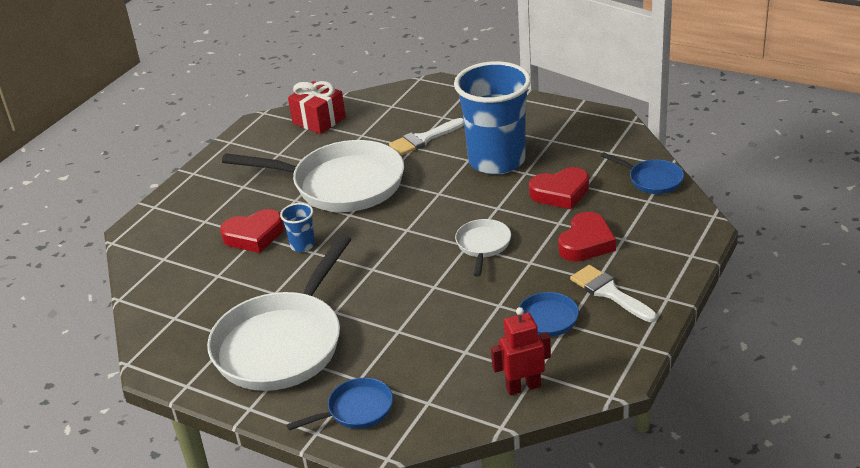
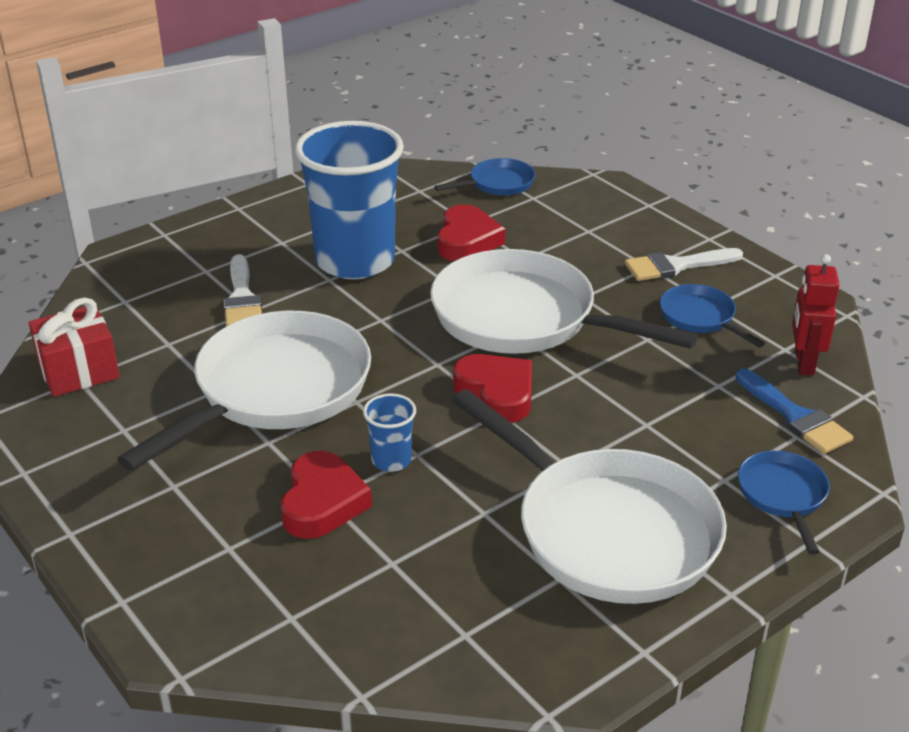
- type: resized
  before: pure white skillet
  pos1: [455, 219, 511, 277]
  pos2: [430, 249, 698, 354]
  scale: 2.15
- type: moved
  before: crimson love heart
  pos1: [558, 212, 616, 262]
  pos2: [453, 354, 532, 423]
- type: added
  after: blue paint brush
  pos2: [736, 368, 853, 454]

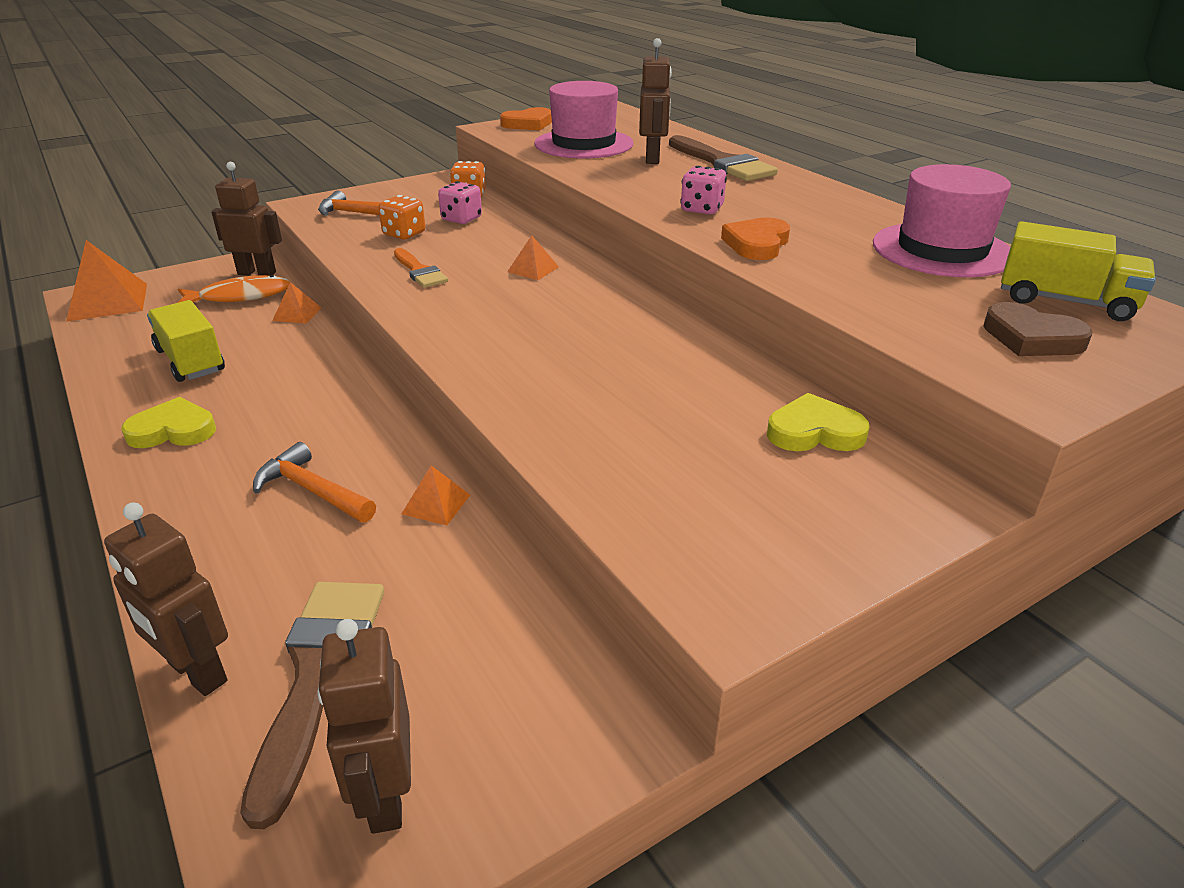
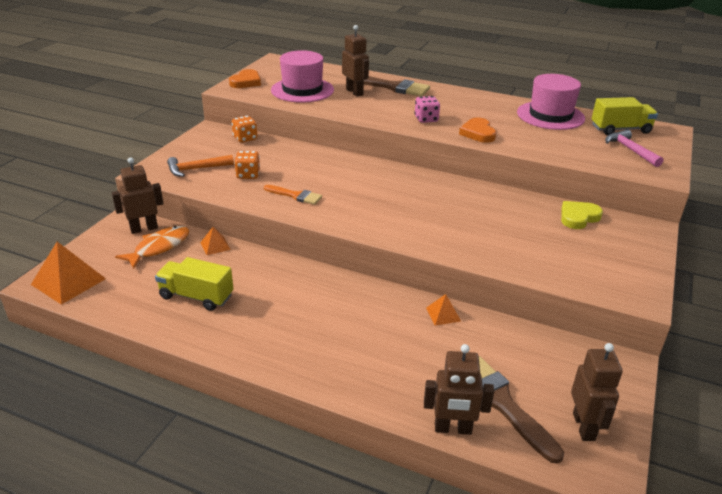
- type: turned
  before: russet robot
  pos1: [317, 619, 411, 834]
  pos2: [571, 343, 623, 441]
  turn: -135
- type: replaced
  before: russet love heart
  after: rosy carpenter's hammer
  pos1: [983, 302, 1092, 356]
  pos2: [605, 129, 663, 167]
- type: removed
  before: golden love heart
  pos1: [121, 397, 216, 448]
- type: removed
  before: orange-coloured carpenter's hammer
  pos1: [253, 442, 376, 522]
- type: removed
  before: rosy die
  pos1: [438, 181, 482, 224]
- type: removed
  before: orange-coloured solid pyramid
  pos1: [507, 235, 559, 280]

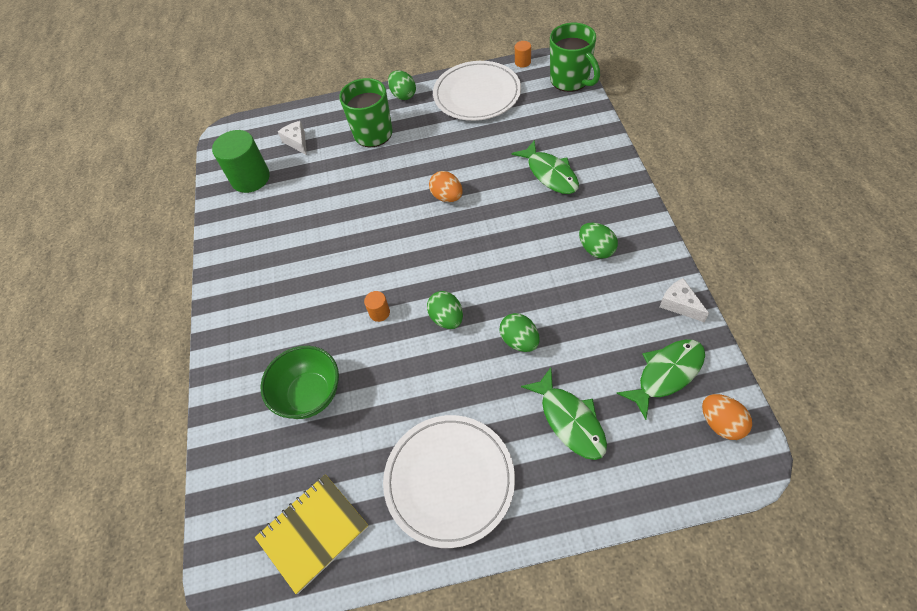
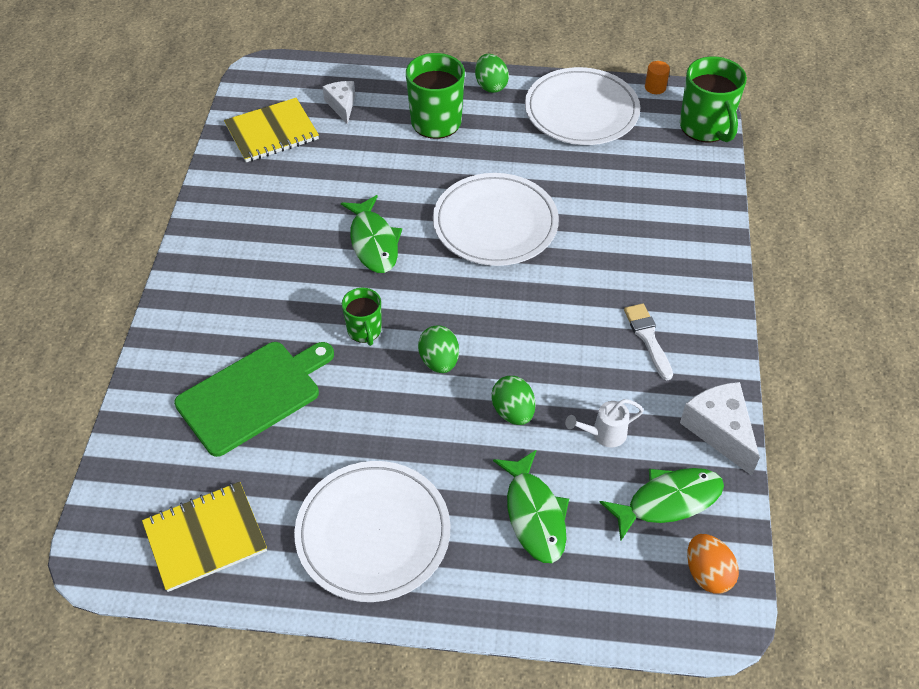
- type: replaced
  before: leaf-green bowl
  after: leaf-green cutting board
  pos1: [261, 345, 339, 419]
  pos2: [174, 342, 334, 457]
- type: replaced
  before: leaf-green solid cylinder
  after: golden exercise book
  pos1: [212, 130, 270, 193]
  pos2: [224, 98, 319, 162]
- type: moved
  before: leaf-green fish
  pos1: [511, 140, 579, 194]
  pos2: [341, 195, 402, 273]
- type: replaced
  before: orange-coloured solid cylinder
  after: leaf-green coffee mug
  pos1: [364, 291, 390, 322]
  pos2: [342, 288, 382, 346]
- type: replaced
  before: orange-coloured toy egg
  after: pure white plate
  pos1: [429, 171, 463, 202]
  pos2: [433, 173, 559, 266]
- type: added
  after: pure white watering pot
  pos2: [565, 399, 644, 447]
- type: replaced
  before: leaf-green toy egg
  after: pure white paint brush
  pos1: [579, 223, 618, 259]
  pos2: [624, 303, 673, 380]
- type: resized
  before: pure white cheese
  pos1: [660, 278, 709, 323]
  pos2: [680, 382, 760, 476]
  scale: 1.56

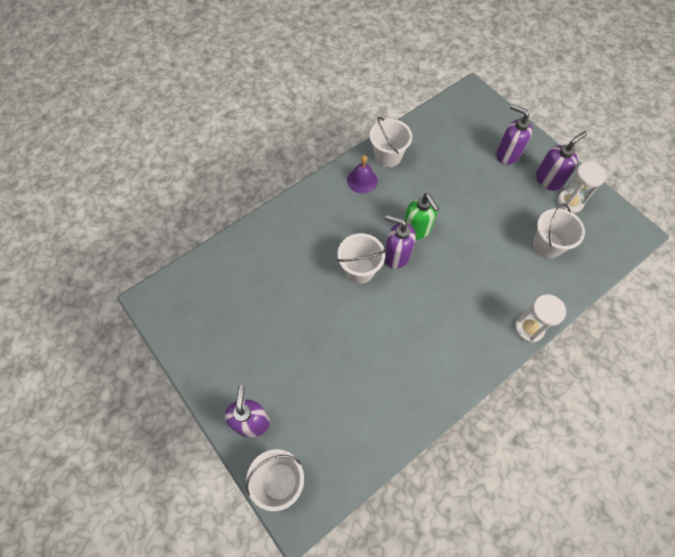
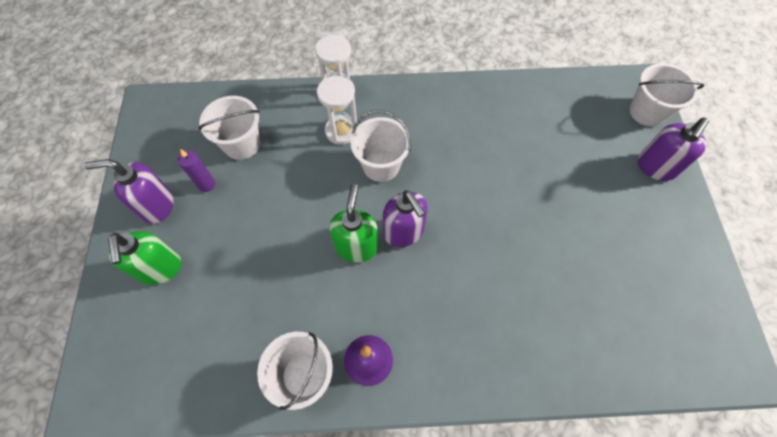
- type: recoloured
  before: purple soap pump
  after: leaf-green soap pump
  pos1: [496, 104, 533, 164]
  pos2: [108, 231, 181, 285]
- type: added
  after: purple candle
  pos2: [178, 149, 215, 192]
- type: moved
  before: pure white hourglass
  pos1: [557, 162, 607, 213]
  pos2: [317, 76, 358, 145]
- type: moved
  before: pure white sand bucket
  pos1: [337, 233, 386, 284]
  pos2: [351, 110, 411, 182]

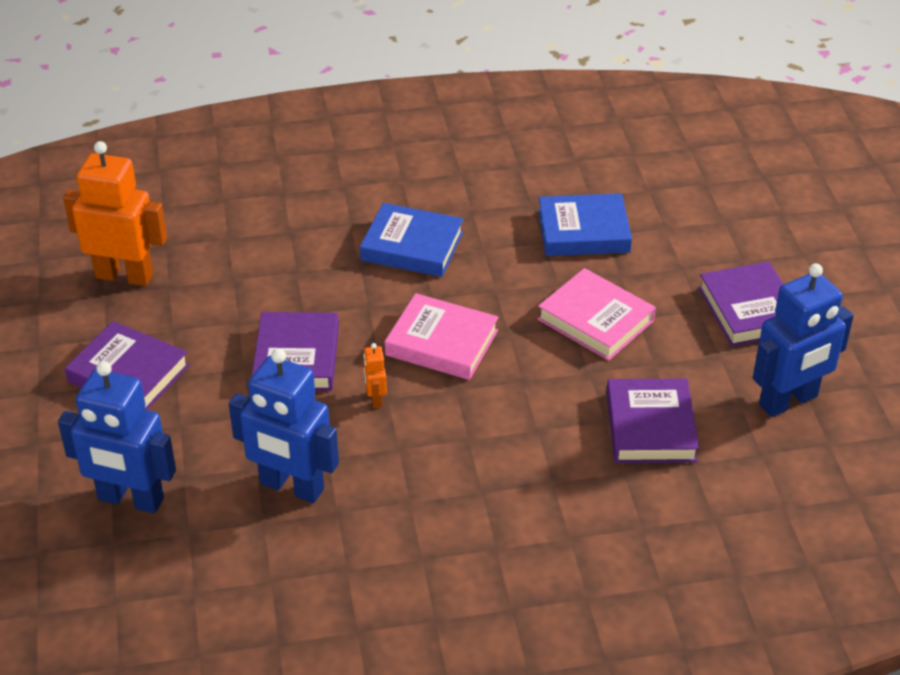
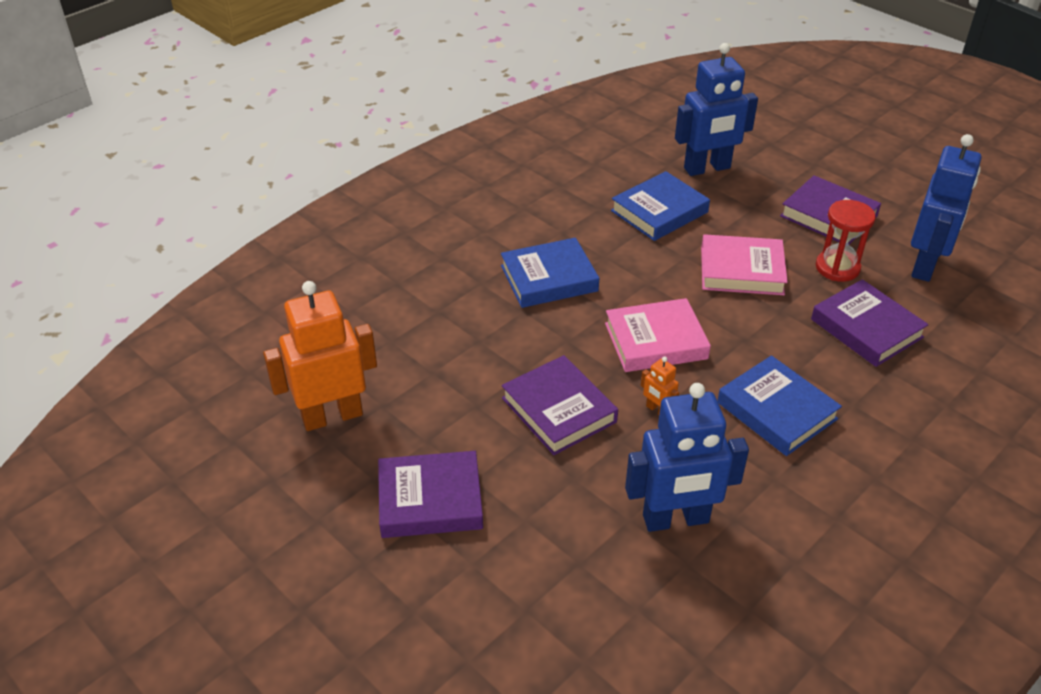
- type: moved
  before: blue robot
  pos1: [58, 361, 176, 513]
  pos2: [675, 43, 758, 176]
- type: added
  after: blue hardcover
  pos2: [717, 355, 842, 456]
- type: added
  after: crimson hourglass
  pos2: [816, 200, 876, 282]

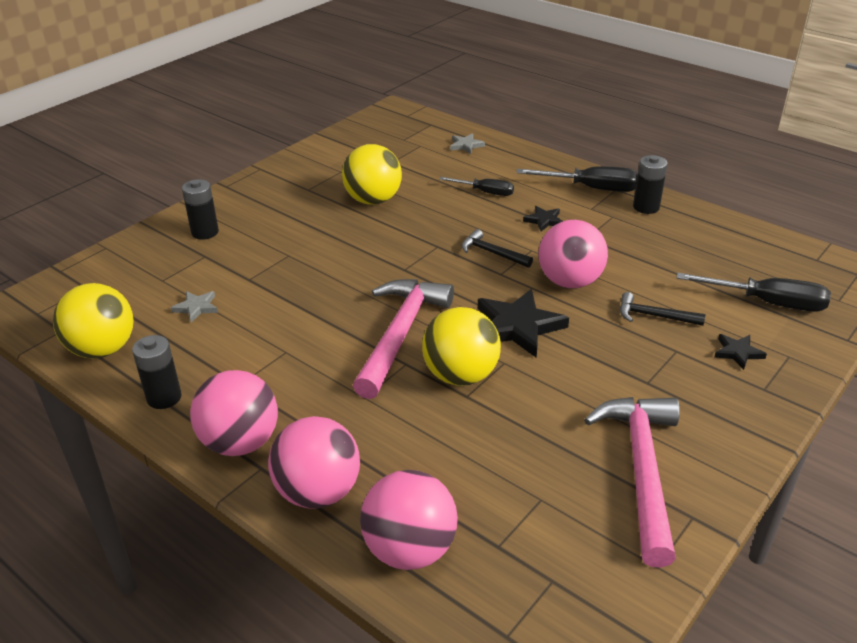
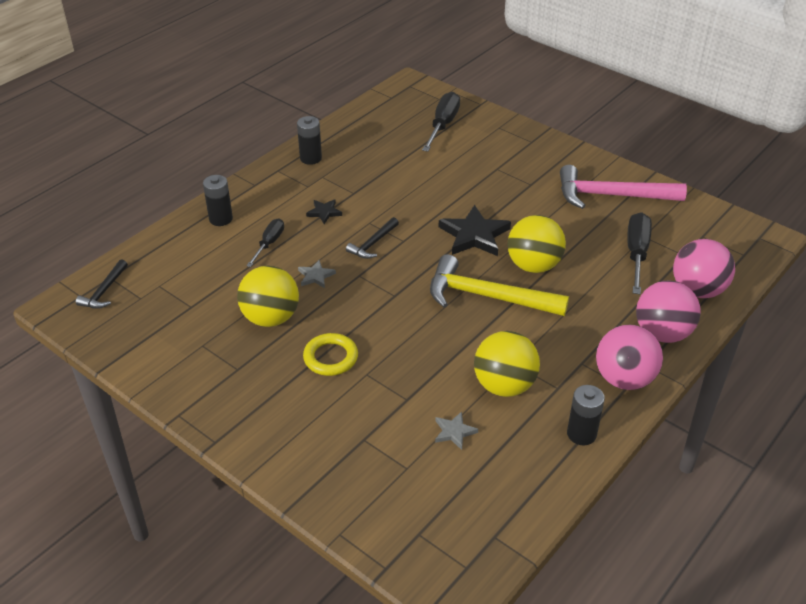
- type: moved
  before: ebony carpenter's hammer
  pos1: [620, 292, 705, 326]
  pos2: [76, 259, 128, 309]
- type: moved
  before: ebony power cell
  pos1: [182, 179, 219, 239]
  pos2: [203, 175, 233, 226]
- type: moved
  before: ash-grey five-pointed star
  pos1: [450, 133, 485, 154]
  pos2: [298, 260, 336, 288]
- type: added
  after: golden hoop
  pos2: [303, 333, 358, 376]
- type: recoloured
  before: rosy carpenter's hammer
  after: golden carpenter's hammer
  pos1: [353, 279, 454, 399]
  pos2: [430, 254, 569, 316]
- type: moved
  before: golden play ball
  pos1: [53, 283, 134, 358]
  pos2: [474, 331, 540, 397]
- type: moved
  before: ebony hand screwdriver
  pos1: [516, 166, 638, 192]
  pos2: [628, 212, 652, 294]
- type: removed
  before: rosy play ball
  pos1: [538, 220, 608, 289]
- type: removed
  before: ebony five-pointed star
  pos1: [715, 334, 767, 370]

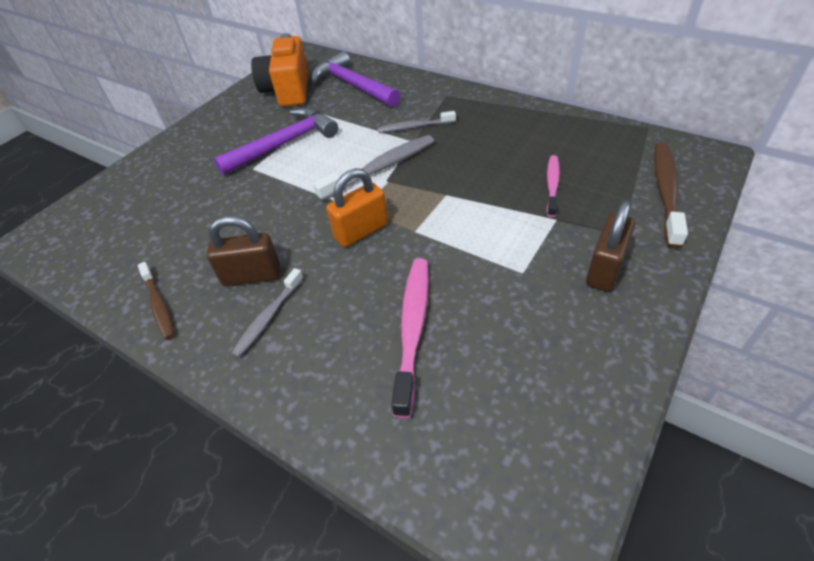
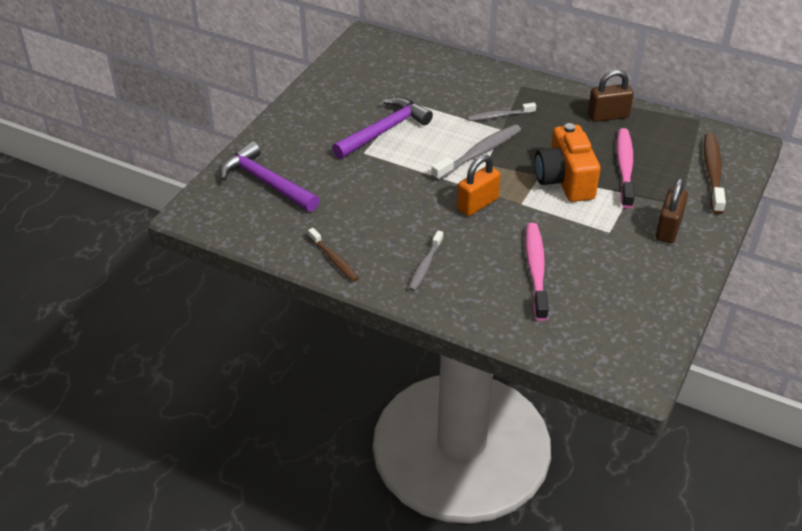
- type: moved
  before: purple carpenter's hammer
  pos1: [311, 51, 400, 107]
  pos2: [220, 141, 320, 212]
- type: moved
  before: orange-coloured photo camera
  pos1: [251, 33, 308, 107]
  pos2: [535, 123, 600, 202]
- type: moved
  before: russet small lock
  pos1: [207, 216, 280, 286]
  pos2: [588, 70, 634, 122]
- type: resized
  before: rosy tooth brush
  pos1: [547, 155, 560, 217]
  pos2: [617, 128, 635, 209]
  scale: 1.62

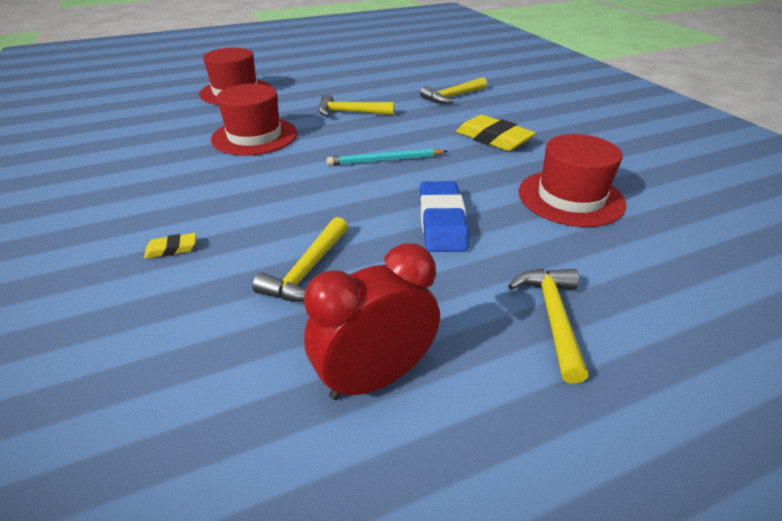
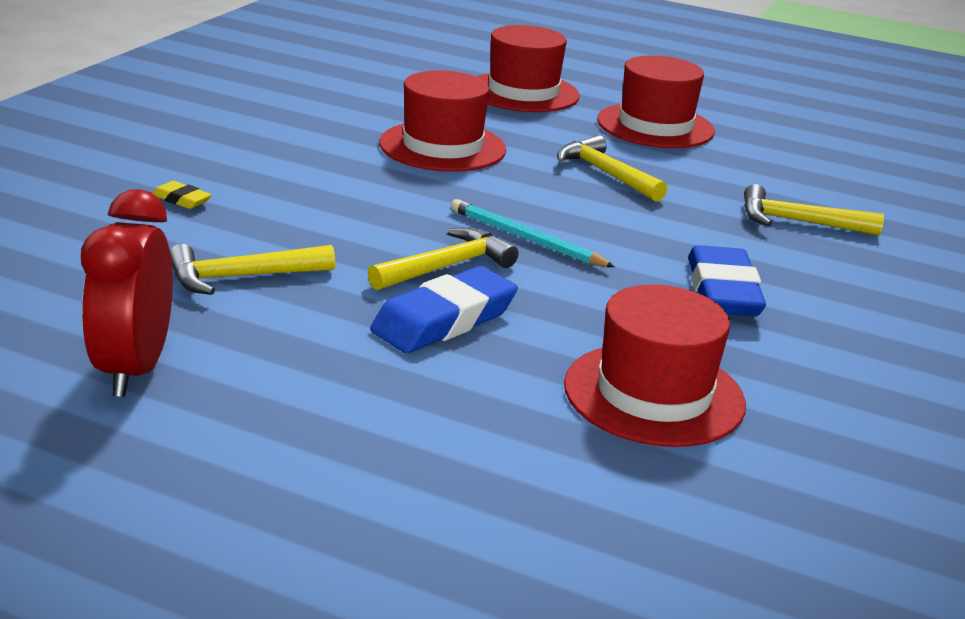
- type: turned
  before: crimson alarm clock
  pos1: [304, 243, 440, 400]
  pos2: [81, 189, 173, 397]
  turn: -105
- type: moved
  before: golden carpenter's hammer
  pos1: [508, 269, 588, 384]
  pos2: [368, 227, 519, 290]
- type: added
  after: crimson top hat
  pos2: [597, 55, 715, 148]
- type: recoloured
  before: golden pencil eraser
  after: blue pencil eraser
  pos1: [456, 115, 536, 151]
  pos2: [688, 245, 766, 316]

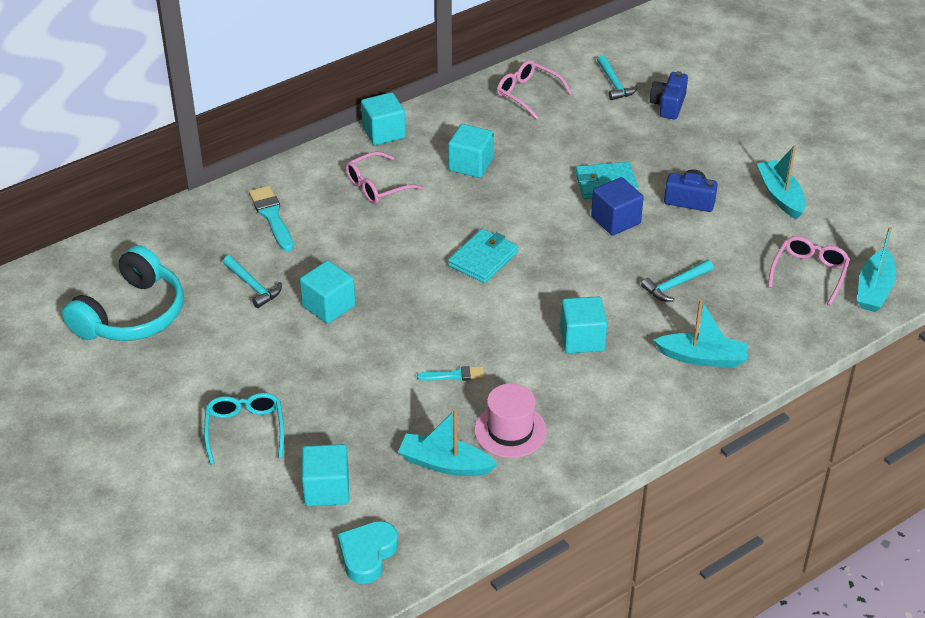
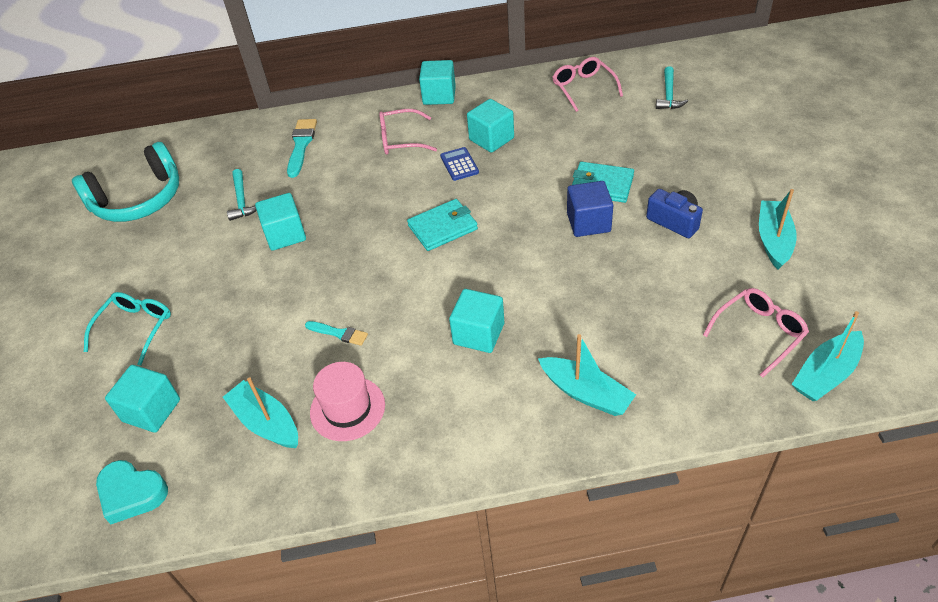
- type: turned
  before: teal love heart
  pos1: [338, 521, 398, 584]
  pos2: [96, 460, 168, 524]
  turn: -120
- type: added
  after: blue calculator
  pos2: [440, 147, 479, 181]
- type: removed
  before: teal carpenter's hammer
  pos1: [641, 260, 714, 302]
- type: removed
  before: blue photo camera
  pos1: [649, 71, 688, 120]

